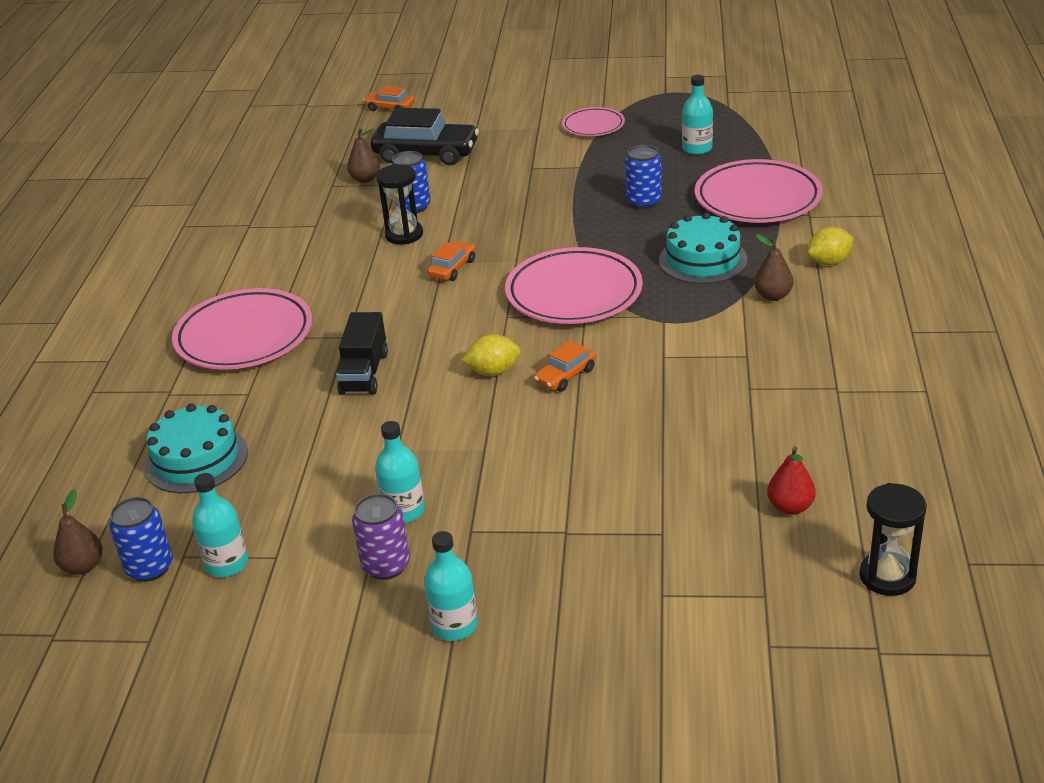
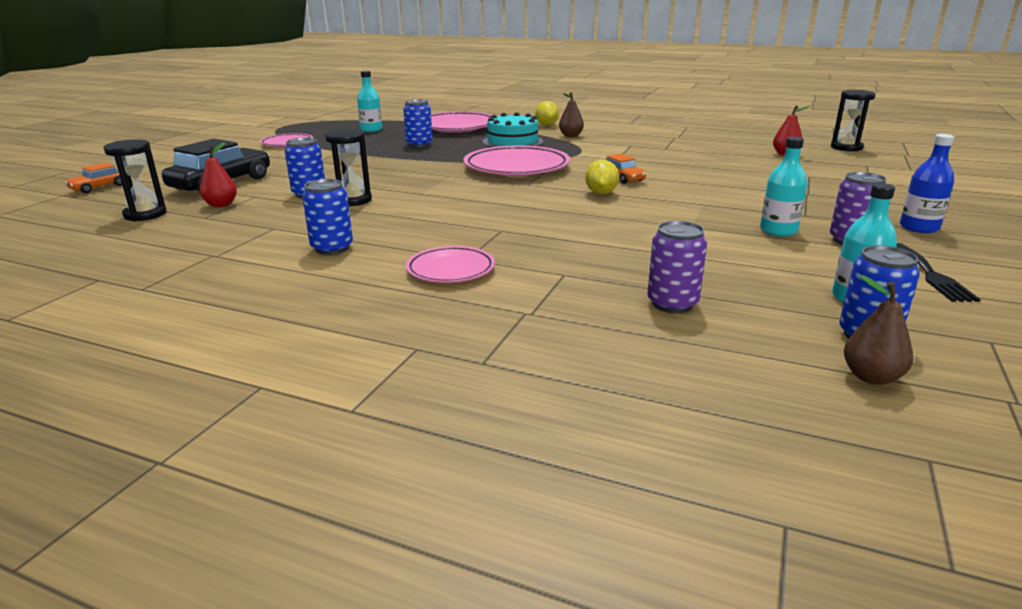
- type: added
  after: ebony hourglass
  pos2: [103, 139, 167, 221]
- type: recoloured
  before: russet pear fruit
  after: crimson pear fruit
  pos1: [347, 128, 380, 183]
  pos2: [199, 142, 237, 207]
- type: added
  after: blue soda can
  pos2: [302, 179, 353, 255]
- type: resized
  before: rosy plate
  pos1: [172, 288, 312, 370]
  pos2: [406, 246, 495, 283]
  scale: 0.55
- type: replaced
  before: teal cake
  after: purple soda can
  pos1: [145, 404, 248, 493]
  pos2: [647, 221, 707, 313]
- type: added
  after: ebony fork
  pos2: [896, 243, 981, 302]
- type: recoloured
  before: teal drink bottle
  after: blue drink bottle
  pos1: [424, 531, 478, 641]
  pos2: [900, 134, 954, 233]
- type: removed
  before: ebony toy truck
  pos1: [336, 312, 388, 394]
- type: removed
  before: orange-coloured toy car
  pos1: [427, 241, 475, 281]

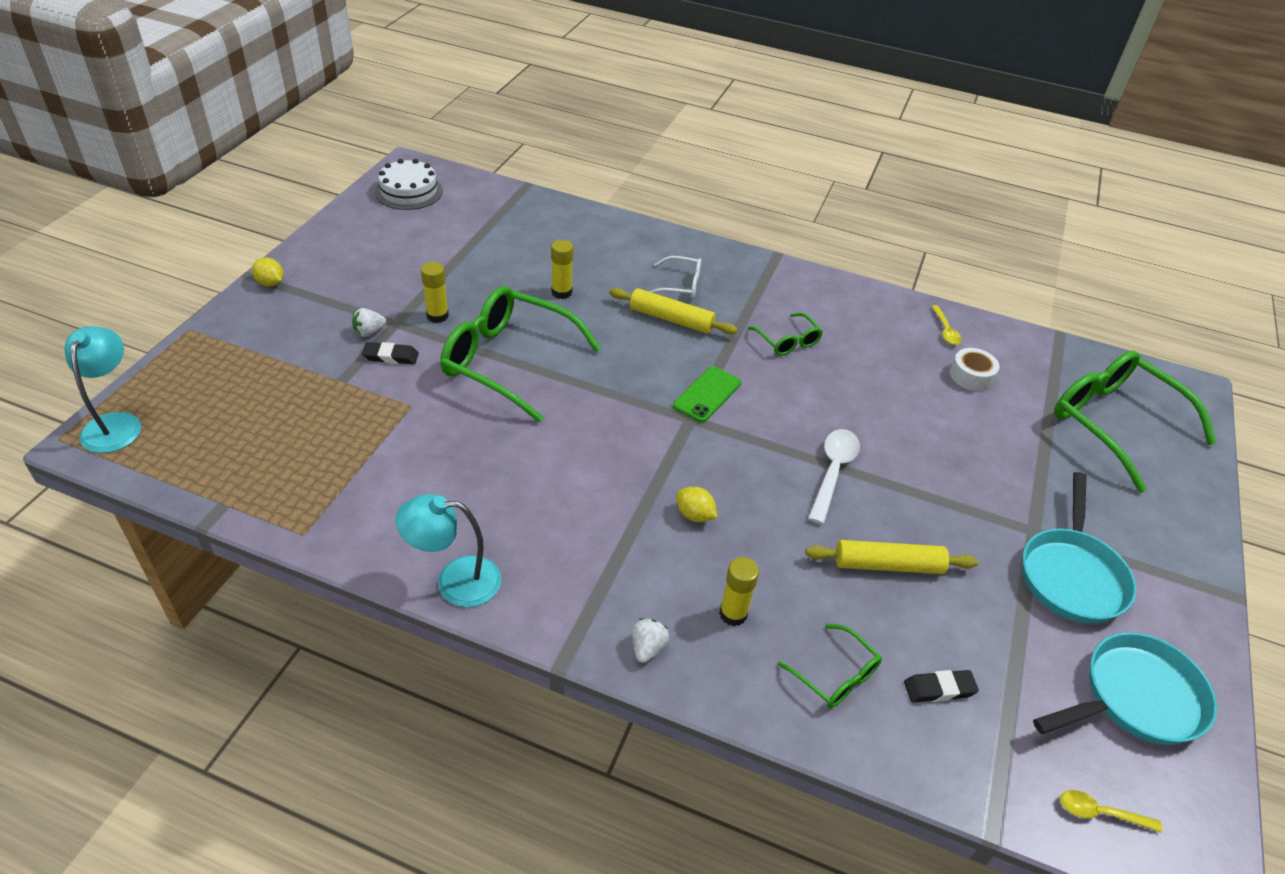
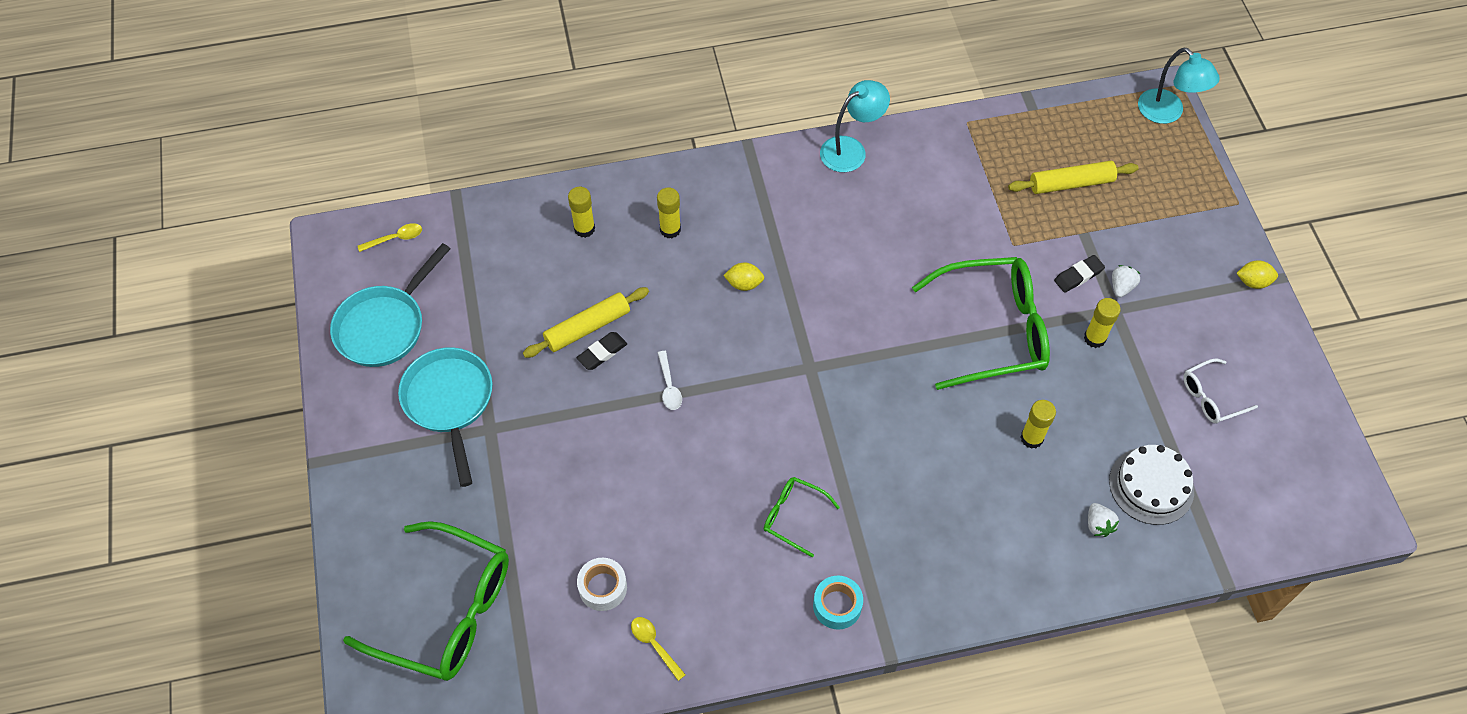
- type: replaced
  before: leaf-green spectacles
  after: golden glue stick
  pos1: [777, 623, 882, 708]
  pos2: [568, 187, 595, 238]
- type: moved
  before: ebony pencil eraser
  pos1: [904, 670, 979, 703]
  pos2: [576, 332, 627, 370]
- type: resized
  before: pure white spoon
  pos1: [808, 429, 860, 524]
  pos2: [658, 351, 682, 410]
  scale: 0.6
- type: added
  after: teal tape
  pos2: [813, 576, 863, 630]
- type: moved
  before: golden pastry roller
  pos1: [609, 288, 738, 335]
  pos2: [1008, 161, 1139, 194]
- type: moved
  before: pure white strawberry
  pos1: [632, 618, 669, 663]
  pos2: [1088, 503, 1119, 537]
- type: moved
  before: pure white cake
  pos1: [375, 159, 443, 210]
  pos2: [1109, 445, 1194, 525]
- type: moved
  before: pure white spectacles
  pos1: [649, 256, 701, 299]
  pos2: [1183, 358, 1258, 423]
- type: removed
  before: leaf-green smartphone
  pos1: [673, 366, 741, 423]

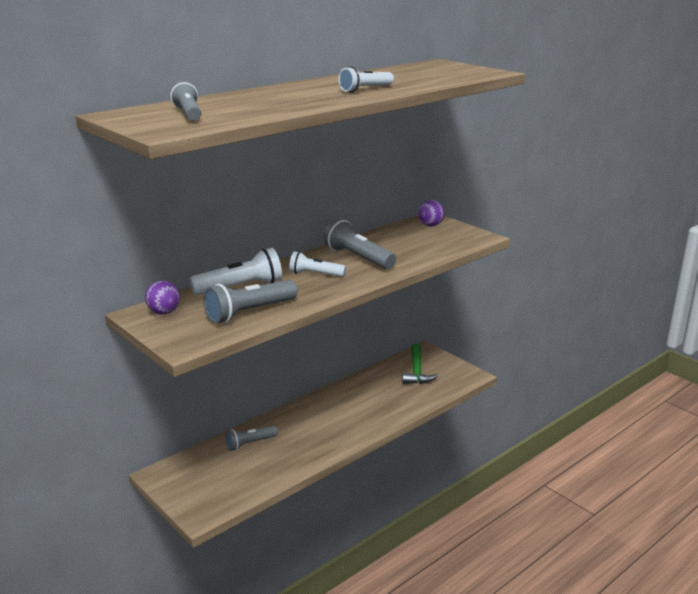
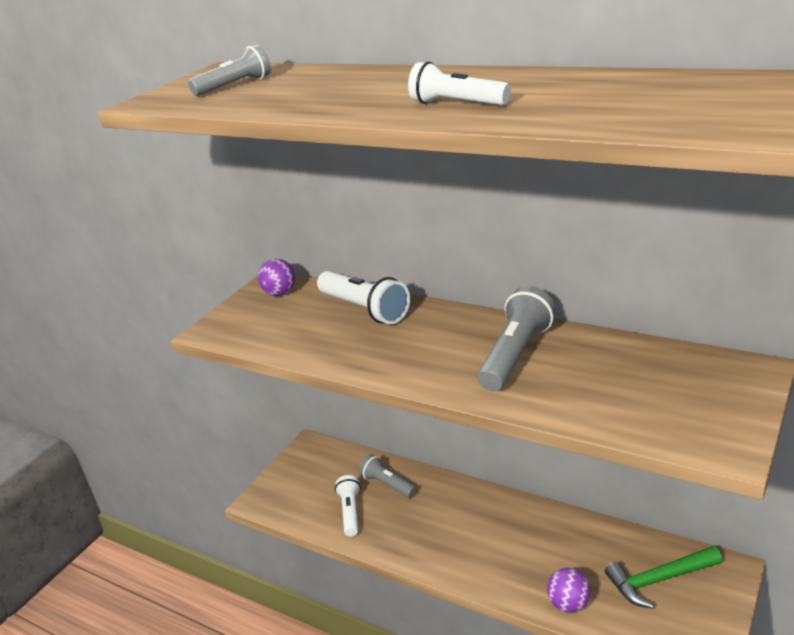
- type: moved
  before: pure white pocket torch
  pos1: [289, 251, 346, 277]
  pos2: [335, 475, 361, 536]
- type: moved
  before: purple play ball
  pos1: [418, 200, 445, 226]
  pos2: [547, 568, 591, 613]
- type: removed
  before: ash-grey pocket torch
  pos1: [203, 280, 297, 324]

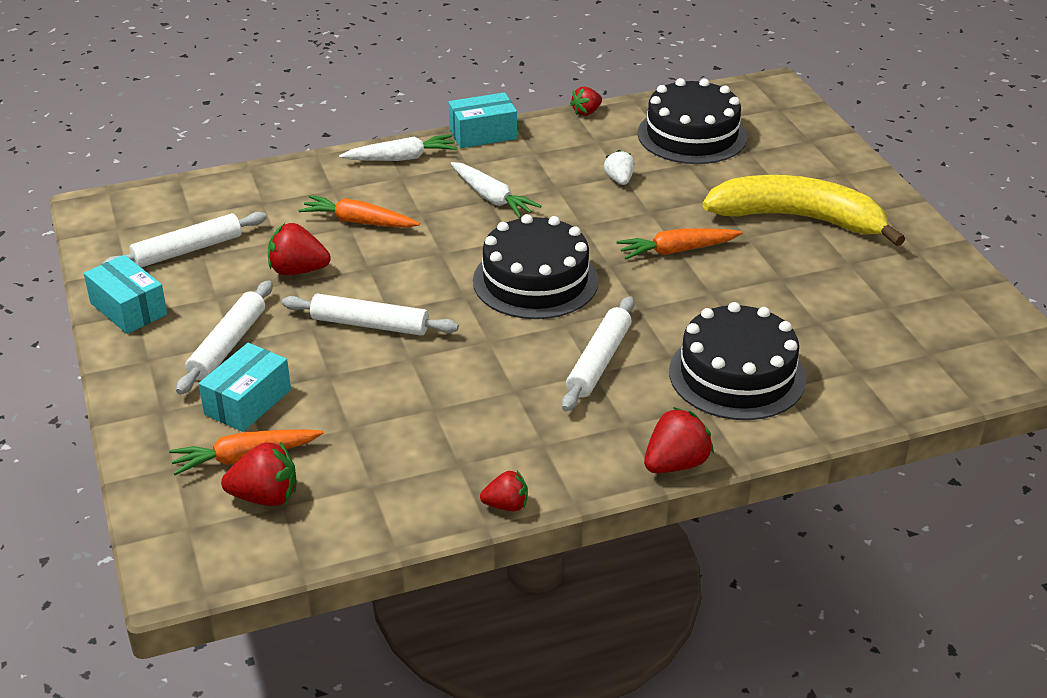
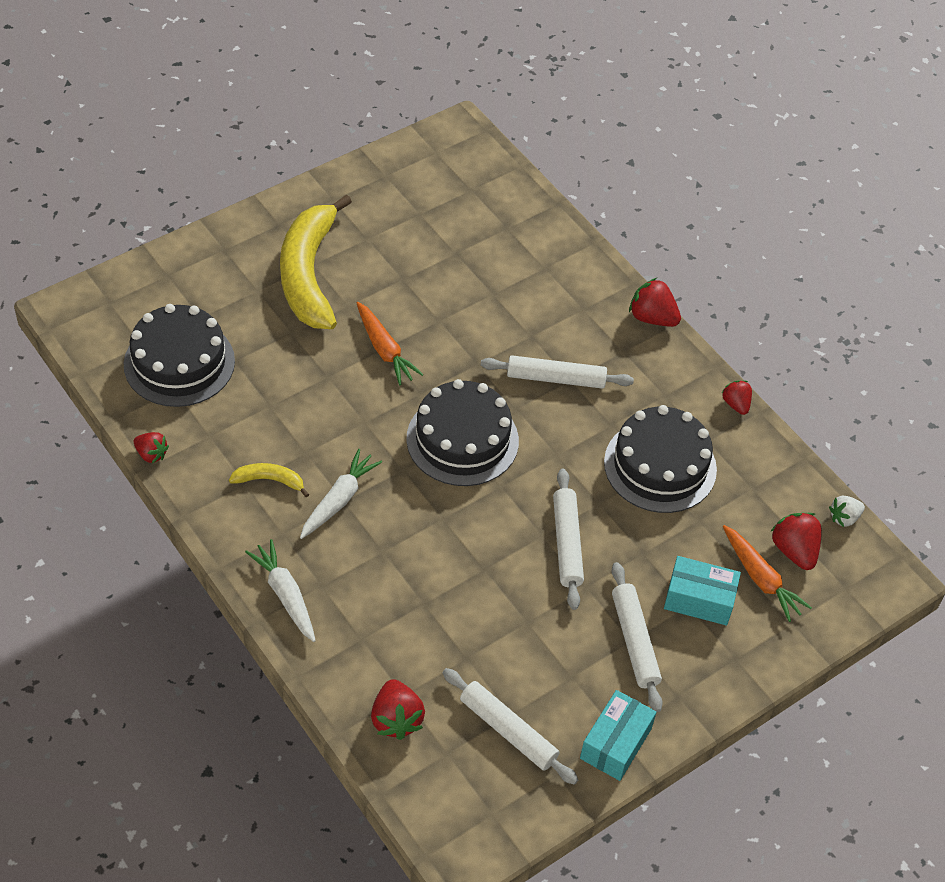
- type: added
  after: golden toy banana
  pos2: [229, 463, 309, 497]
- type: moved
  before: crimson strawberry
  pos1: [268, 223, 331, 276]
  pos2: [371, 679, 425, 740]
- type: moved
  before: ebony cake
  pos1: [669, 302, 806, 420]
  pos2: [604, 405, 717, 513]
- type: turned
  before: pure white pastry roller
  pos1: [176, 281, 273, 394]
  pos2: [612, 562, 663, 712]
  turn: 75
- type: moved
  before: pure white strawberry
  pos1: [604, 150, 635, 185]
  pos2: [829, 496, 865, 527]
- type: removed
  before: orange-coloured carrot
  pos1: [299, 195, 420, 228]
- type: removed
  before: teal box
  pos1: [449, 92, 517, 148]

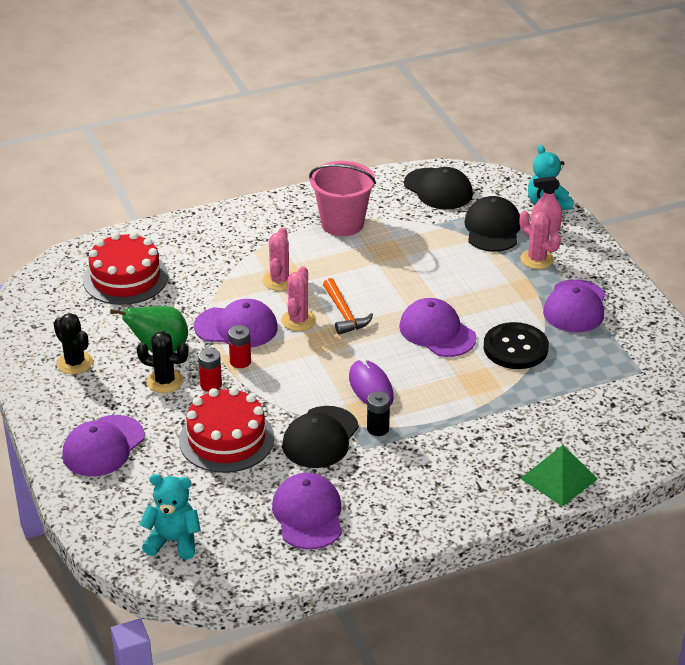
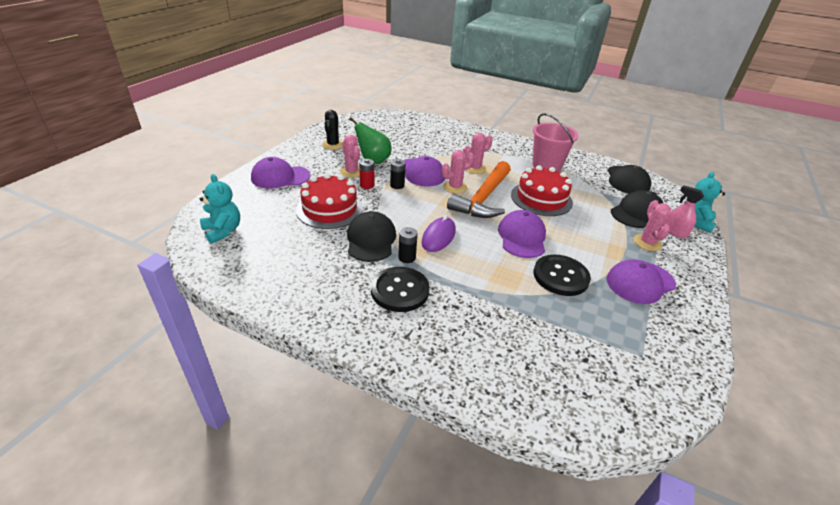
- type: recoloured
  before: ebony cactus
  after: rosy cactus
  pos1: [136, 332, 189, 393]
  pos2: [340, 135, 360, 178]
- type: turned
  before: ebony peaked cap
  pos1: [282, 406, 359, 468]
  pos2: [347, 211, 396, 262]
  turn: 105
- type: added
  after: ebony button
  pos2: [371, 267, 430, 312]
- type: recoloured
  before: crimson power cell
  after: ebony power cell
  pos1: [228, 325, 251, 368]
  pos2: [390, 159, 405, 189]
- type: resized
  before: orange-coloured carpenter's hammer
  pos1: [323, 278, 373, 335]
  pos2: [447, 161, 511, 218]
  scale: 1.78
- type: moved
  before: crimson cake
  pos1: [83, 232, 168, 305]
  pos2: [511, 165, 573, 216]
- type: removed
  before: purple peaked cap
  pos1: [272, 473, 342, 549]
- type: removed
  before: leaf-green solid pyramid
  pos1: [520, 445, 598, 506]

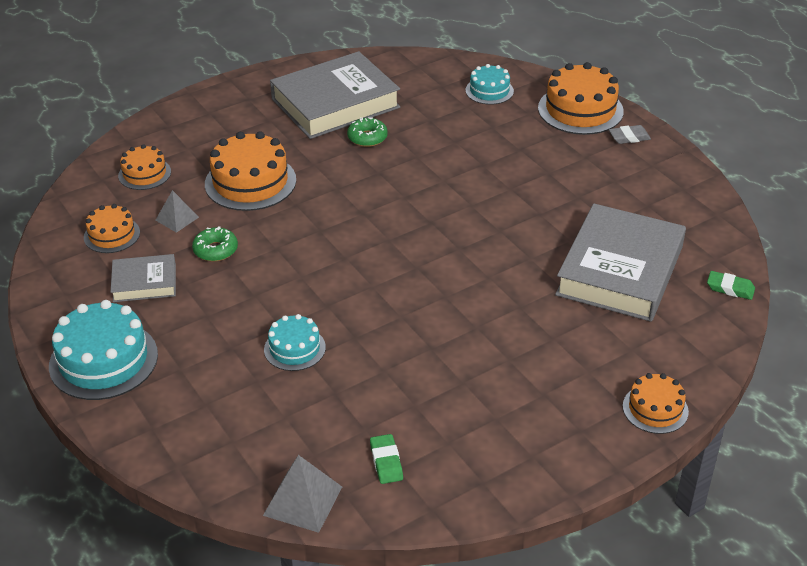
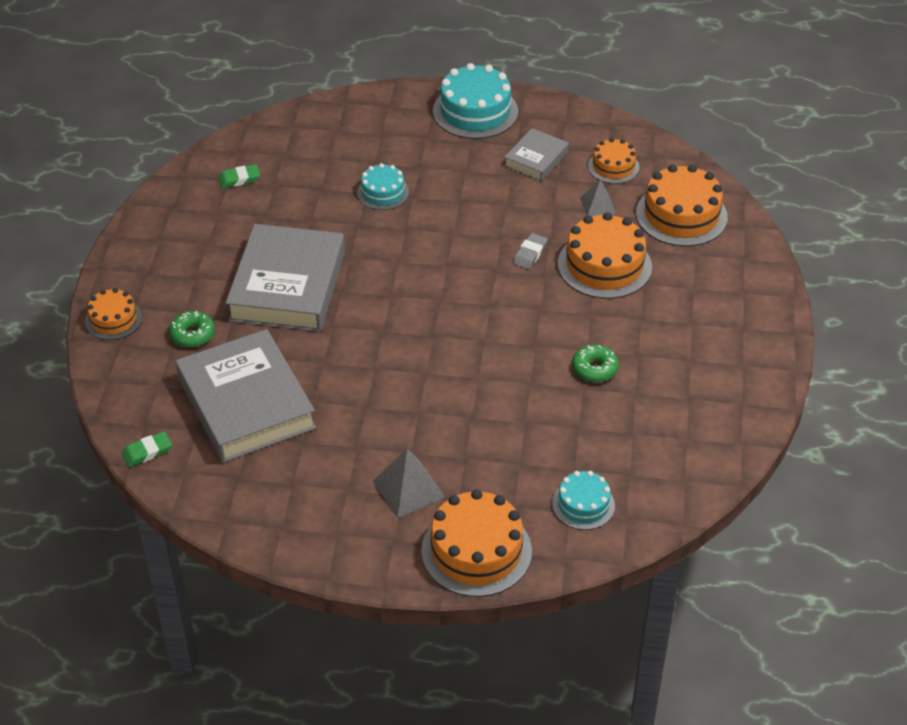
- type: moved
  before: leaf-green doughnut
  pos1: [192, 226, 238, 262]
  pos2: [169, 311, 215, 347]
- type: turned
  before: leaf-green pencil eraser
  pos1: [370, 434, 403, 484]
  pos2: [218, 164, 260, 188]
  turn: -45
- type: moved
  before: ash-grey hardcover
  pos1: [270, 51, 400, 139]
  pos2: [226, 224, 345, 332]
- type: moved
  before: ash-grey solid pyramid
  pos1: [263, 455, 342, 533]
  pos2: [373, 448, 445, 518]
- type: moved
  before: ash-grey pencil eraser
  pos1: [609, 125, 651, 144]
  pos2: [513, 233, 548, 270]
- type: resized
  before: orange-coloured cake
  pos1: [118, 144, 171, 190]
  pos2: [636, 164, 728, 247]
  scale: 1.73

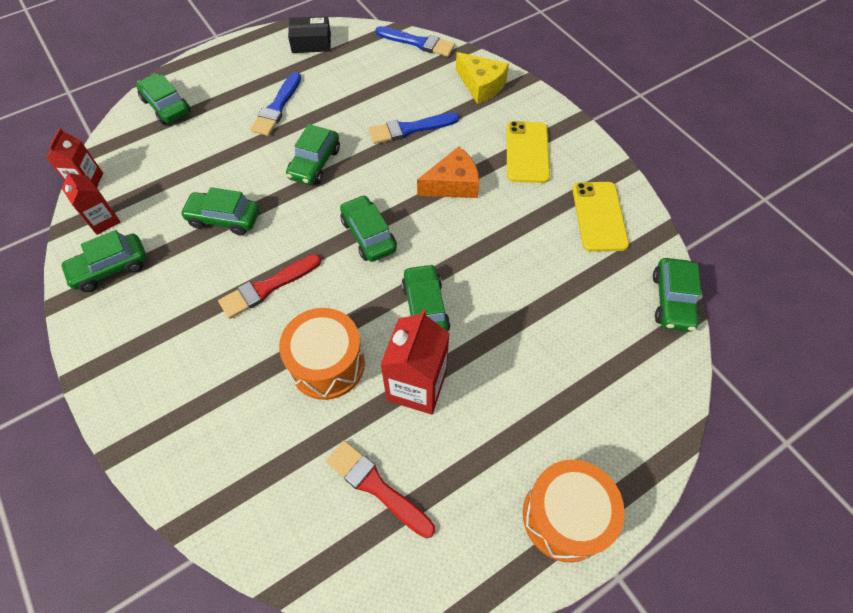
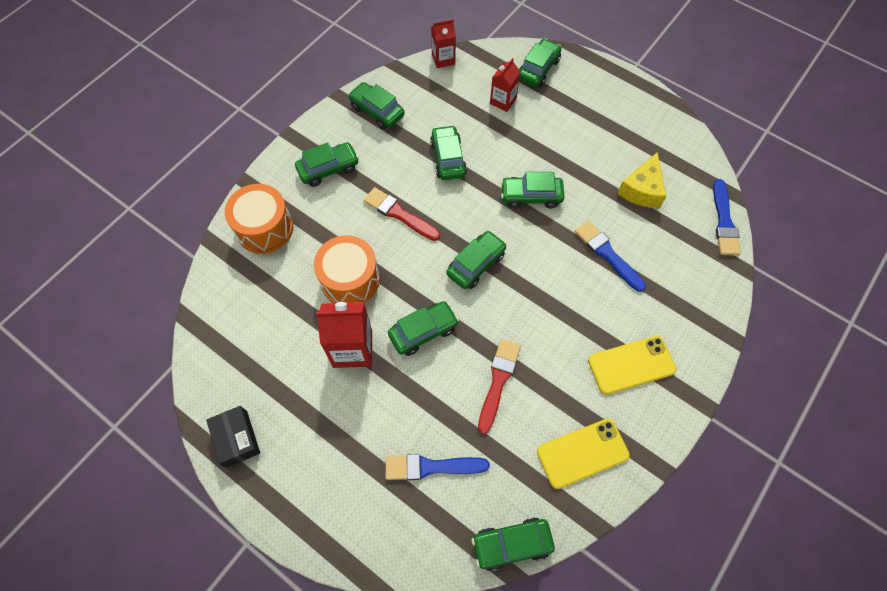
- type: moved
  before: ebony box
  pos1: [288, 16, 331, 53]
  pos2: [206, 406, 260, 468]
- type: moved
  before: orange-coloured drum
  pos1: [523, 460, 625, 563]
  pos2: [225, 184, 293, 254]
- type: added
  after: leaf-green toy car
  pos2: [295, 142, 359, 187]
- type: moved
  before: blue paint brush
  pos1: [250, 72, 301, 136]
  pos2: [386, 454, 490, 480]
- type: moved
  before: crimson paint brush
  pos1: [326, 440, 435, 538]
  pos2: [478, 339, 521, 434]
- type: moved
  before: crimson carton
  pos1: [62, 170, 120, 235]
  pos2: [490, 58, 521, 112]
- type: moved
  before: golden cheese
  pos1: [456, 52, 509, 104]
  pos2: [617, 152, 666, 208]
- type: removed
  before: orange-coloured cheese
  pos1: [417, 146, 480, 198]

